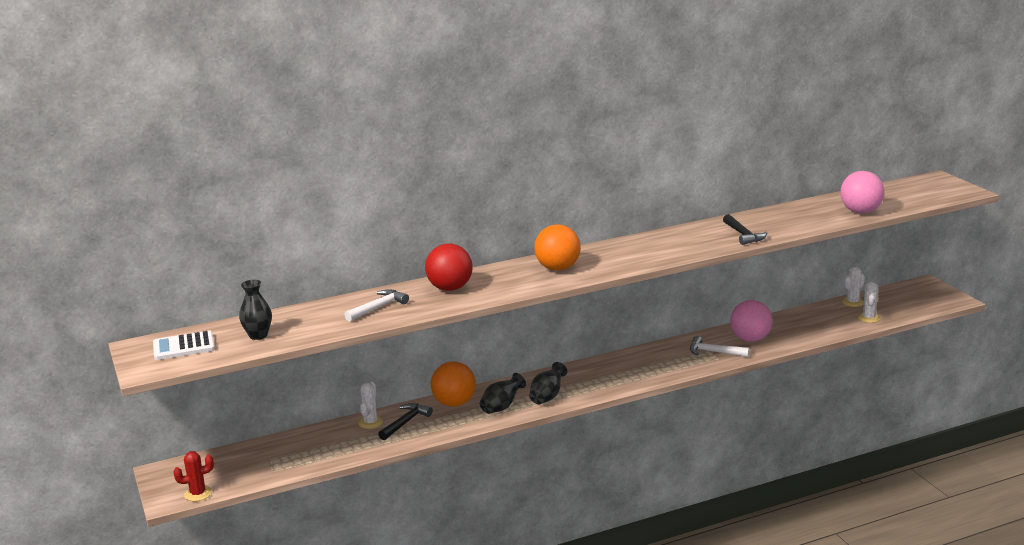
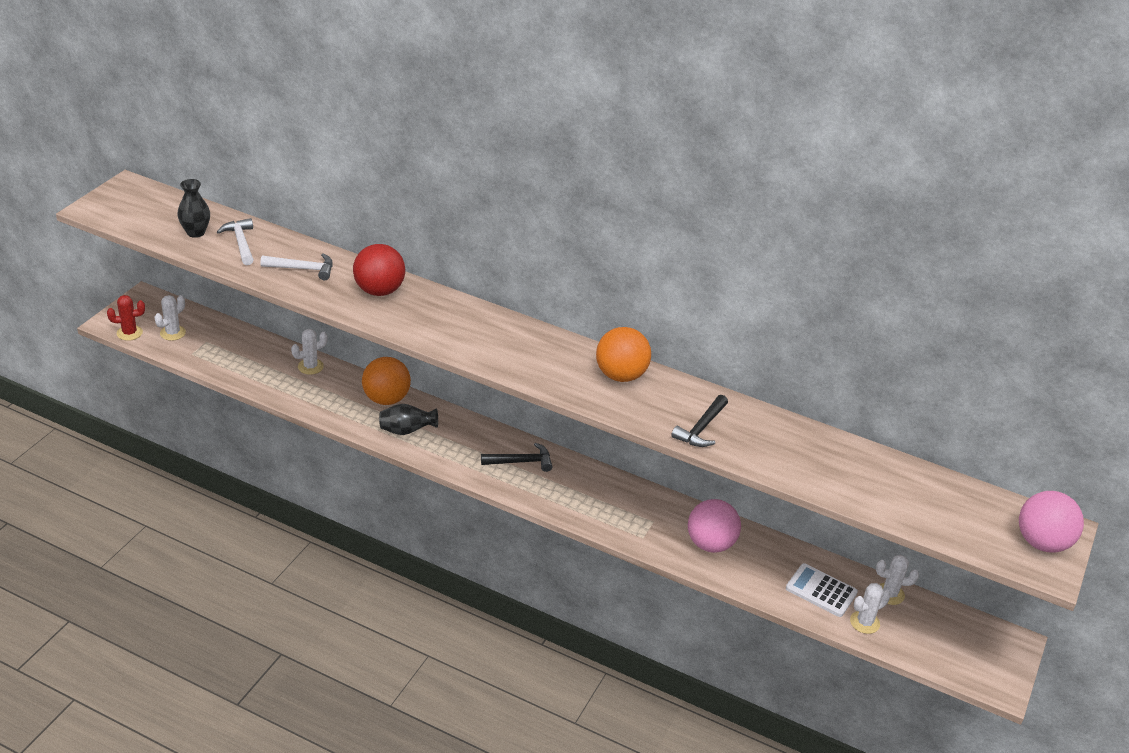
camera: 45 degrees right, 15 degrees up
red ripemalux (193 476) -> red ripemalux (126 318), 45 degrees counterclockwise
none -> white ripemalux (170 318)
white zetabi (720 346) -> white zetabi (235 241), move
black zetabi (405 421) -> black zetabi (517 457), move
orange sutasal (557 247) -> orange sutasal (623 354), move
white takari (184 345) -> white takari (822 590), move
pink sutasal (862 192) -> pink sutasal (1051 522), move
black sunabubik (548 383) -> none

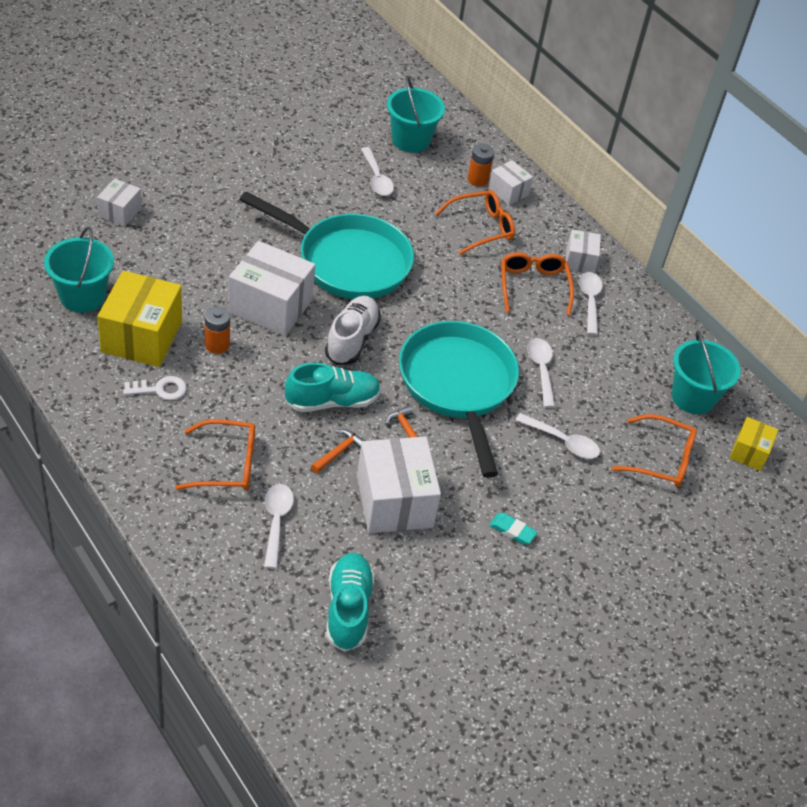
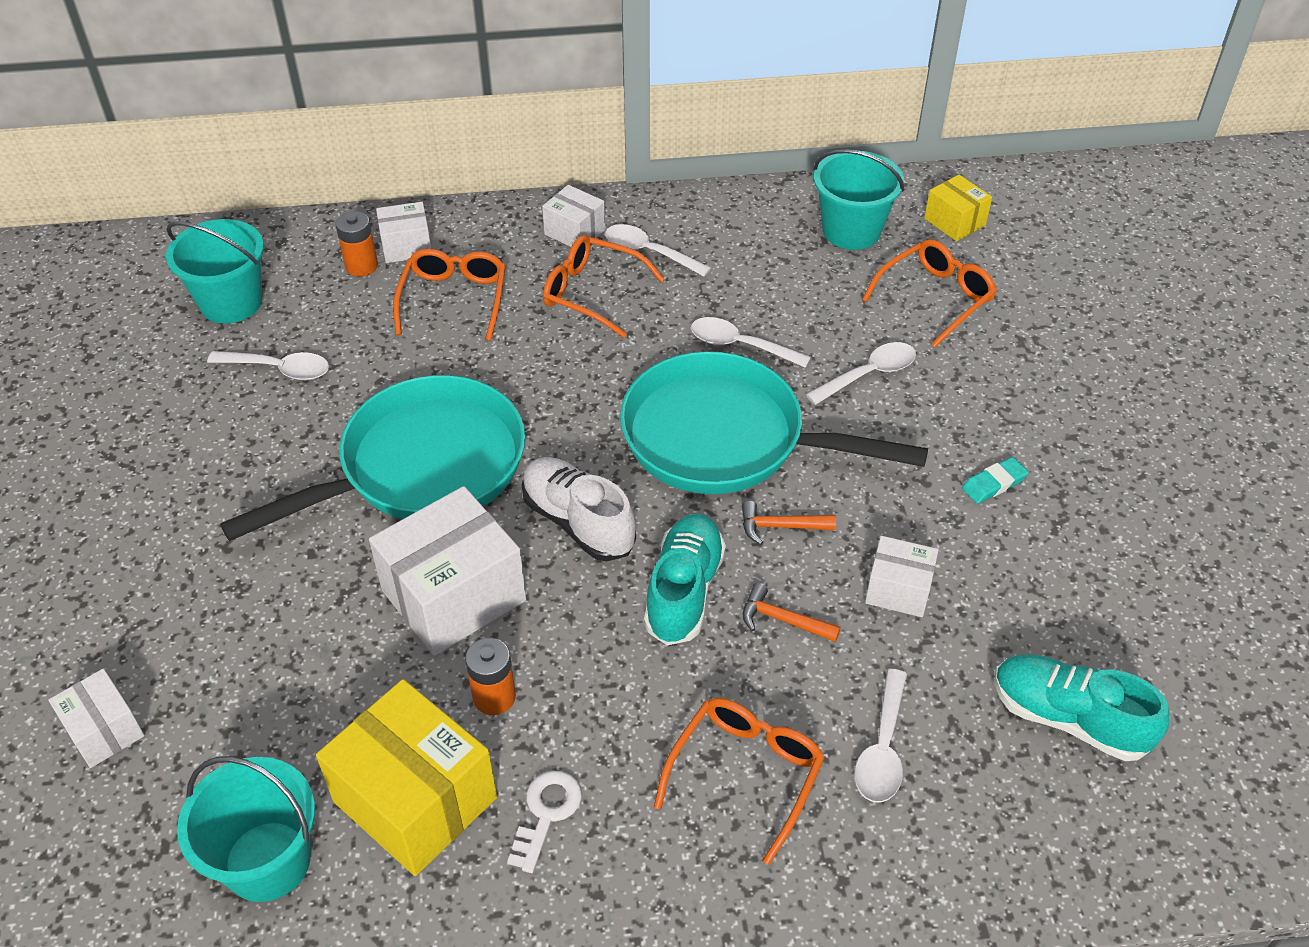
camera: 55 degrees left, 0 degrees up
orange zetabi (338 451) -> orange zetabi (792 612), 45 degrees counterclockwise
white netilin (279 526) -> white netilin (880 735), 105 degrees counterclockwise
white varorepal (399 484) -> white varorepal (902 576), x0.53

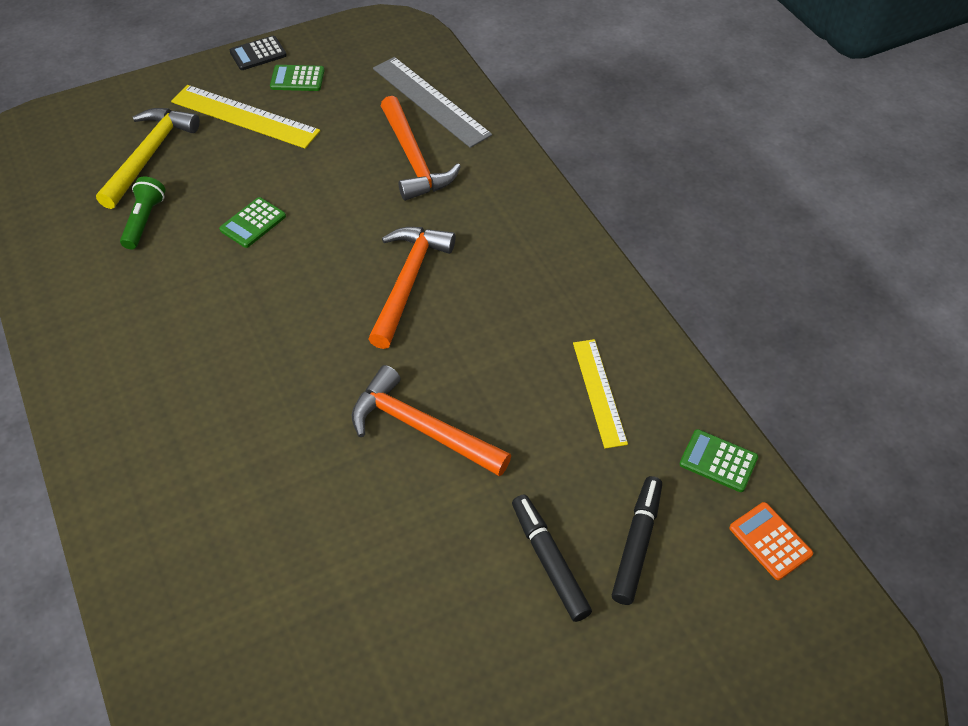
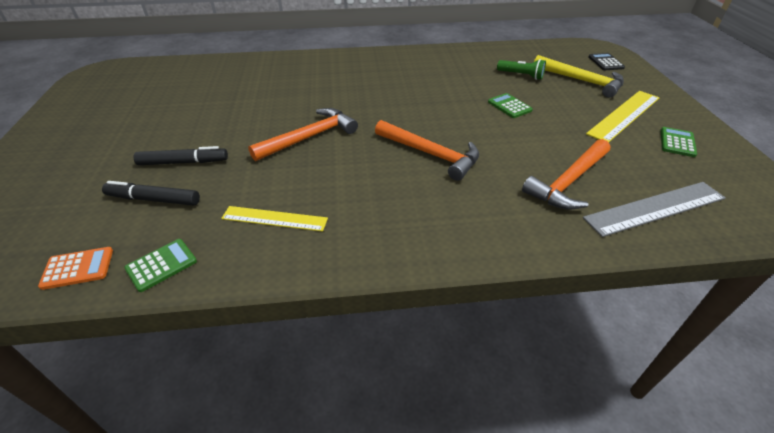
camera: 110 degrees right, 10 degrees down
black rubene (637 540) -> black rubene (151 193), 150 degrees clockwise
orange zetabi (421 148) -> orange zetabi (566 174), 45 degrees counterclockwise
black takari (258 53) -> black takari (607 61), move

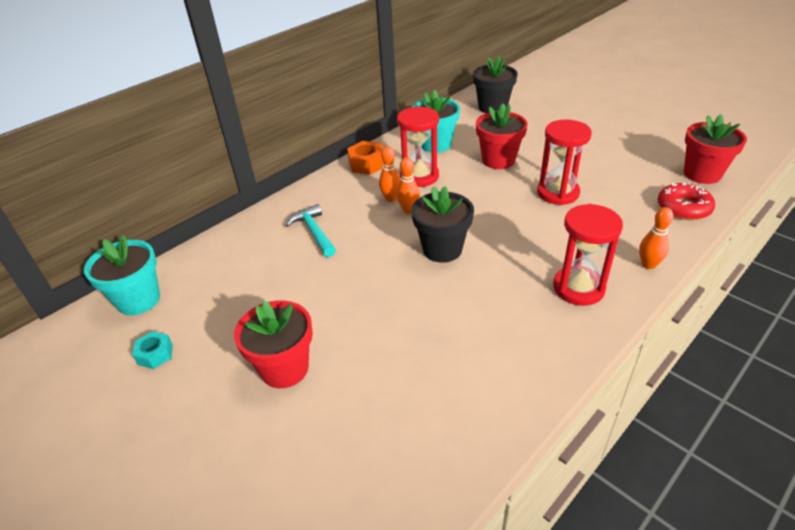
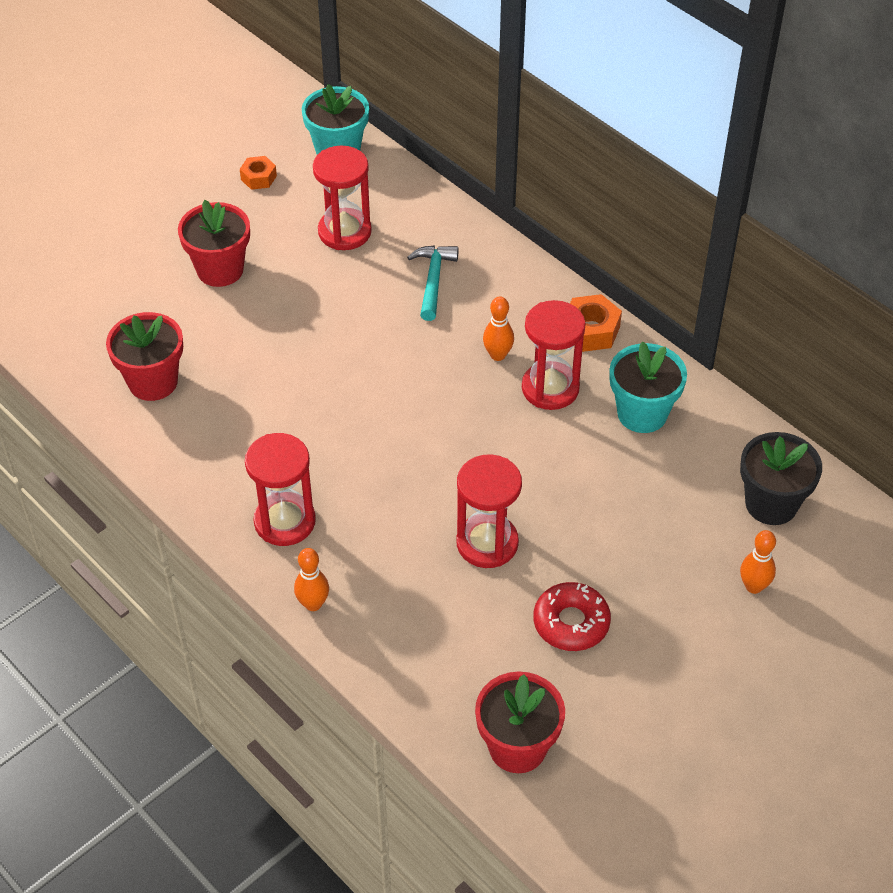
camera: 90 degrees right, 10 degrees up
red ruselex (502 136) -> red ruselex (144 356), move
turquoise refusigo (152 350) -> orange refusigo (258 173)
none -> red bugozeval (342 197)
turquoise zetabi (311 230) -> turquoise zetabi (433 283), 60 degrees counterclockwise
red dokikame (686 201) -> red dokikame (572 616), move
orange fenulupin (408 185) -> orange fenulupin (758 562), move
black ruselex (442 224) -> none

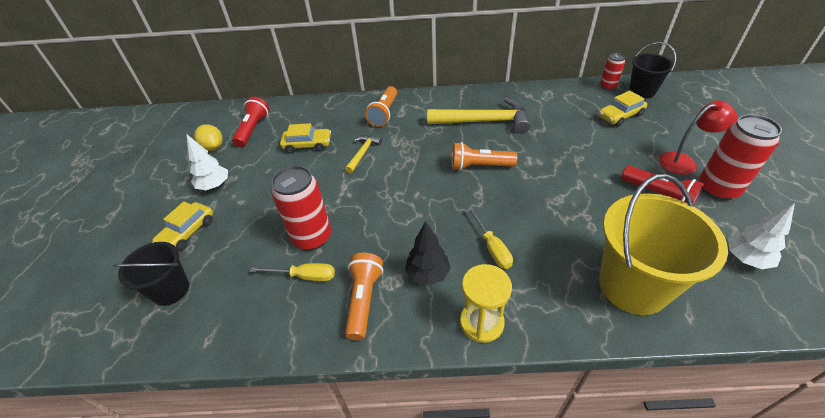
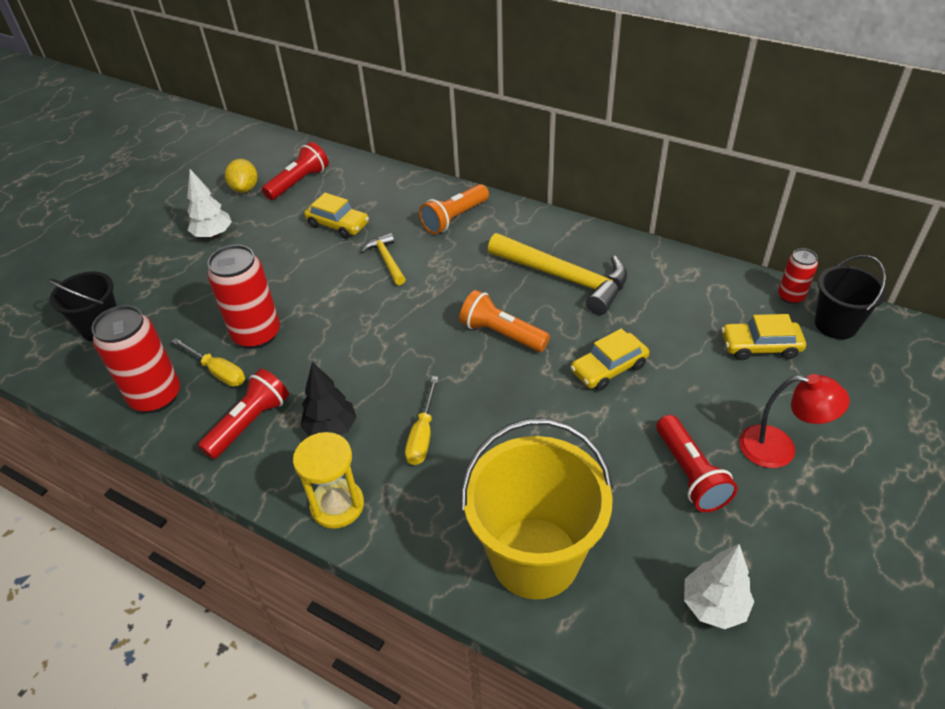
camera: 30 degrees right, 0 degrees up
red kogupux (740 157) -> red kogupux (135 359), move
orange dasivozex (364 296) -> red dasivozex (243 414)
yellow zetabi (363 154) -> yellow zetabi (383 259), 75 degrees counterclockwise
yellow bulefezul (182 226) -> yellow bulefezul (610 359), move

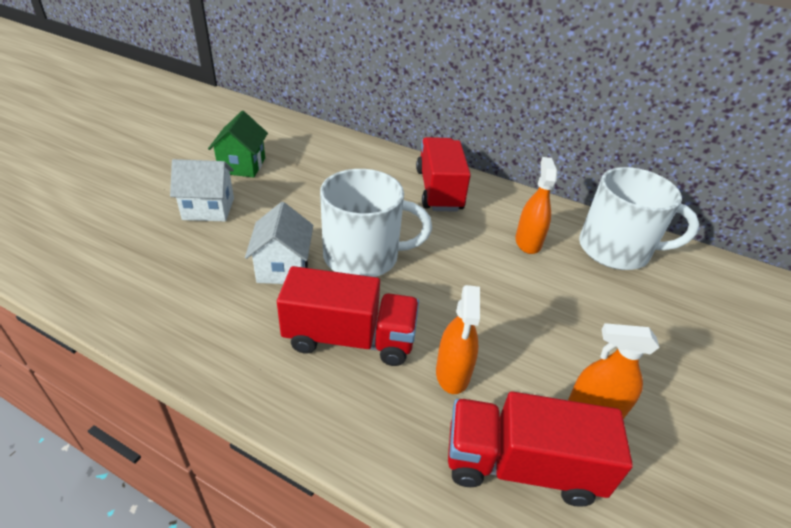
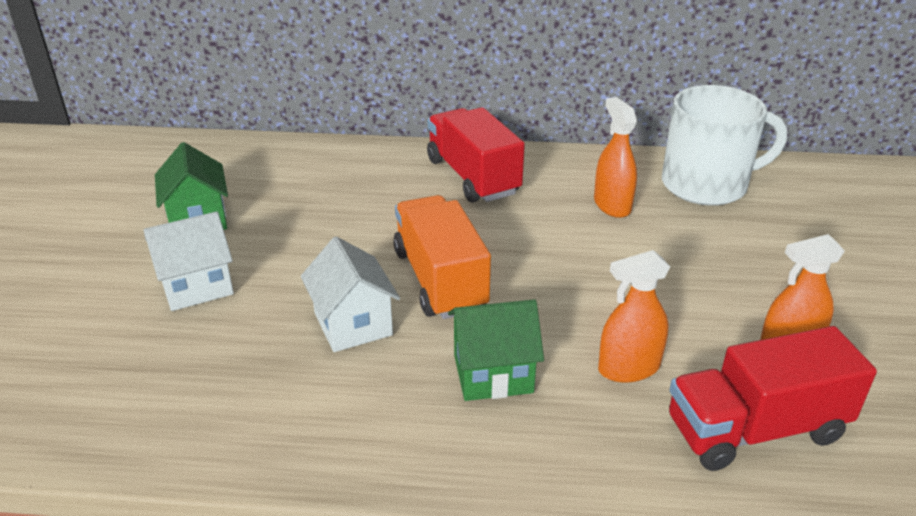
camera: 20 degrees left, 5 degrees down
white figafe (376 223) -> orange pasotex (442 257)
red pasotex (348 316) -> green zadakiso (496 350)
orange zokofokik (458 339) -> orange zokofokik (634 316), 90 degrees clockwise

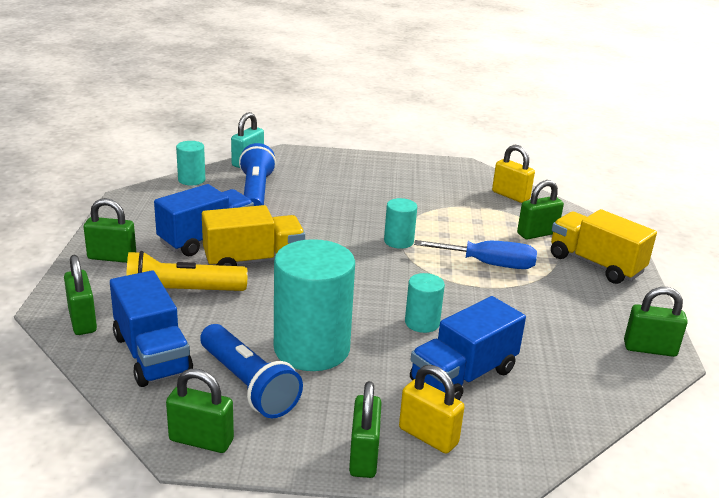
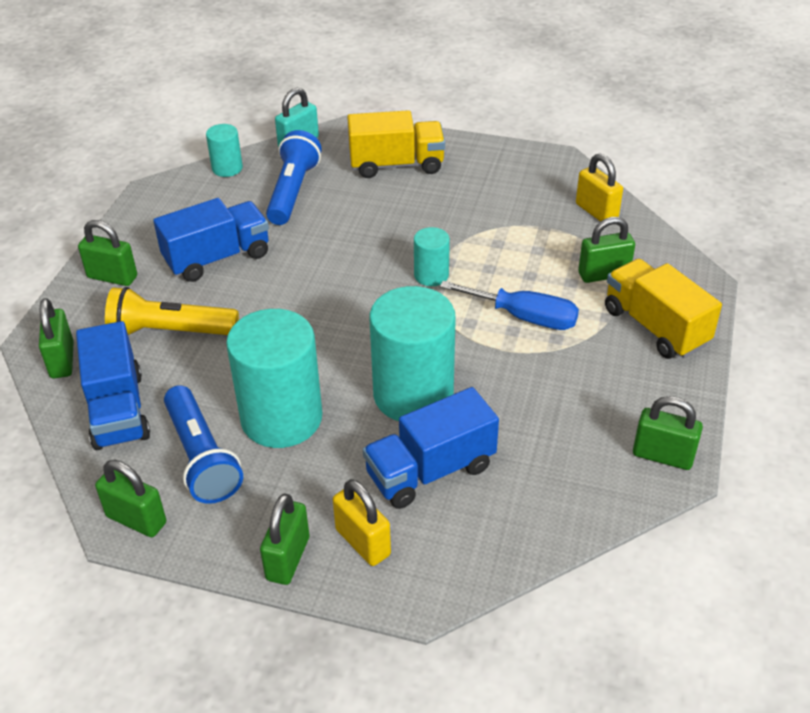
camera: 15 degrees right, 15 degrees up
yellow pasotex (253 235) -> yellow pasotex (396 144), move
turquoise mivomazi (425 303) -> turquoise mivomazi (413 353), x2.05

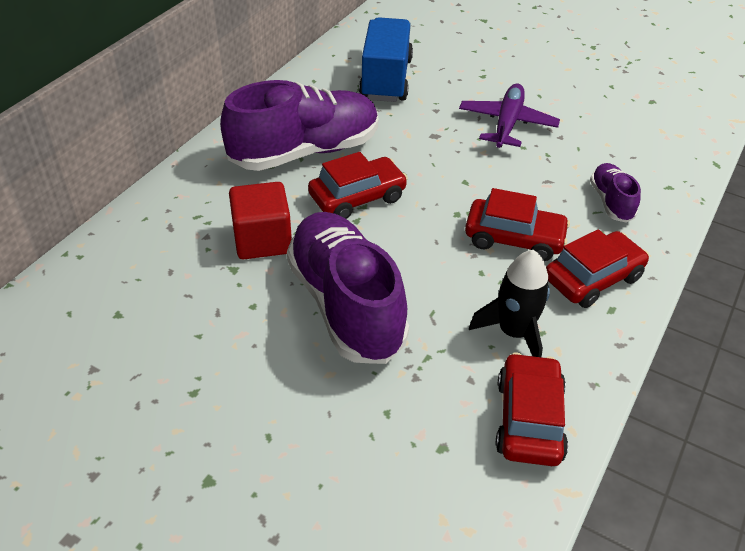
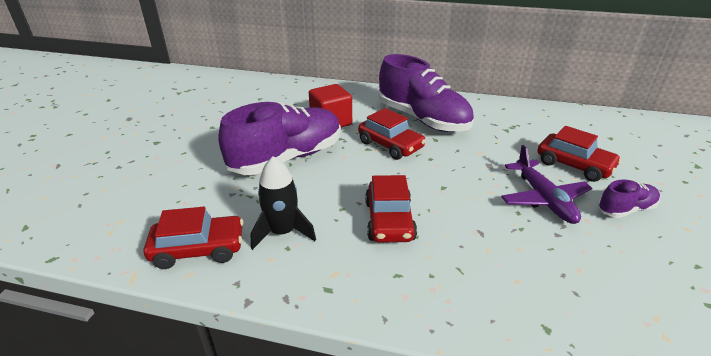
camera: 75 degrees right, 10 degrees down
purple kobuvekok (509 115) -> purple kobuvekok (546 184), 75 degrees clockwise
red bulefezul (597 268) -> red bulefezul (579 154), move
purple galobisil (615 193) -> purple galobisil (628 198), move
blue pasotex (386 59) -> none

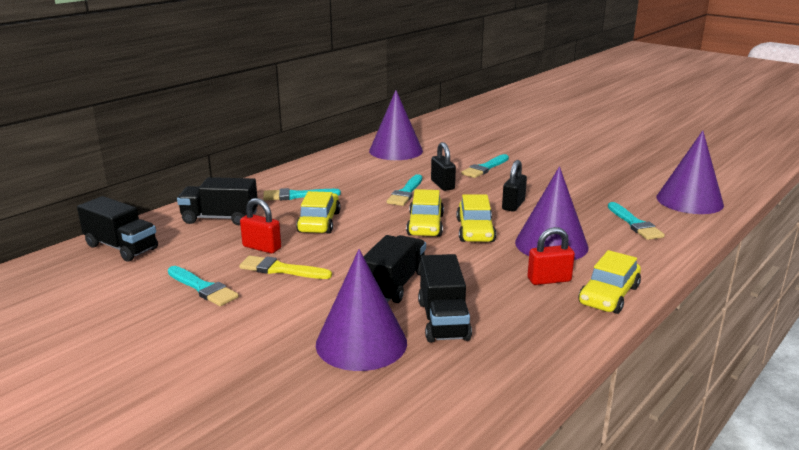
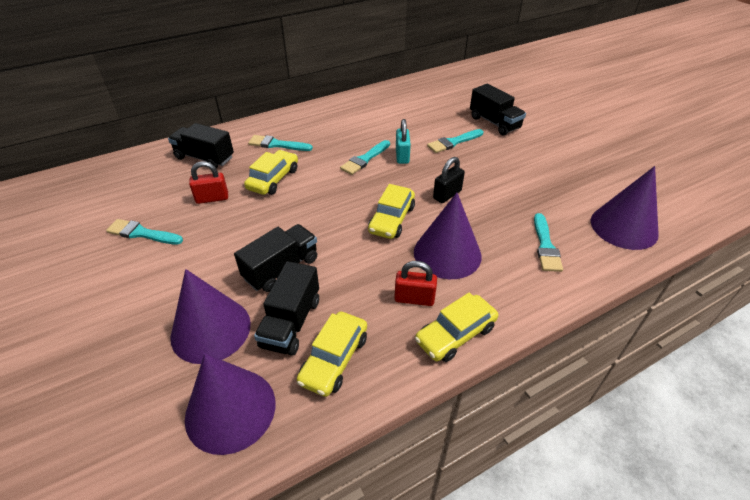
camera: 20 degrees right, 20 degrees up
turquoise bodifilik (203 286) -> turquoise bodifilik (144 232), 135 degrees clockwise
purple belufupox (396 125) -> purple belufupox (230 404), move
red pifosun (260 226) -> red pifosun (208 182), 60 degrees counterclockwise
yellow bulefezul (425 213) -> yellow bulefezul (332 354), move
black pifosun (443 166) -> turquoise pifosun (403 141)
black pasotex (117 229) -> black pasotex (498 109), move
yellow bodifilik (285 267) -> none

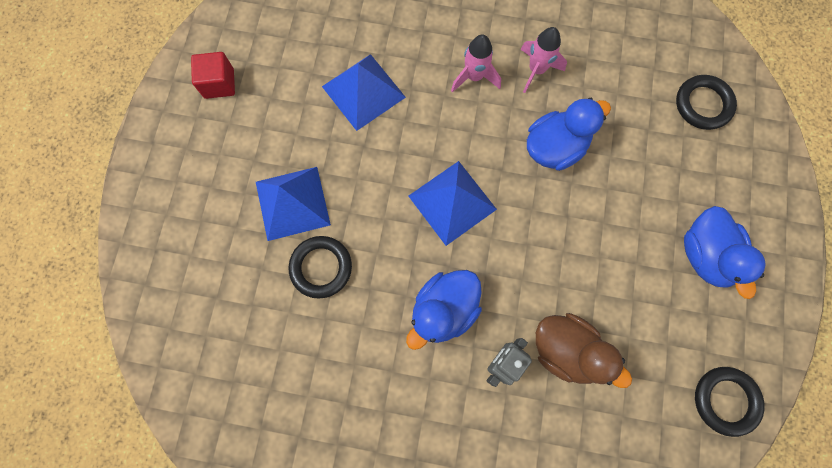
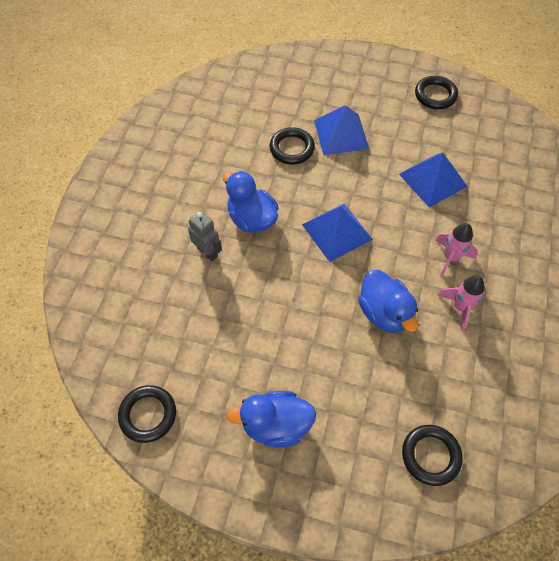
camera: 95 degrees right, 15 degrees down
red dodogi (213 75) -> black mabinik (436 92)
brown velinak (584 350) -> none

